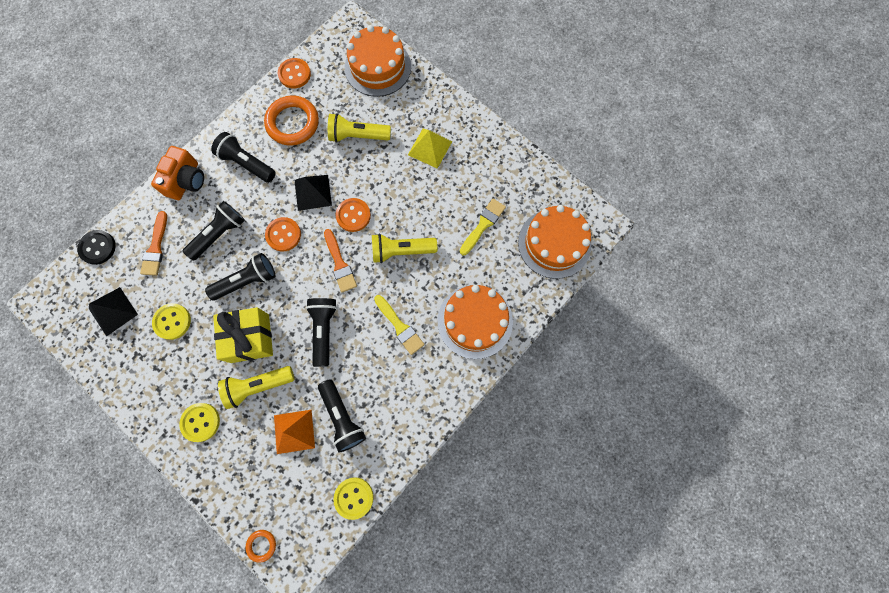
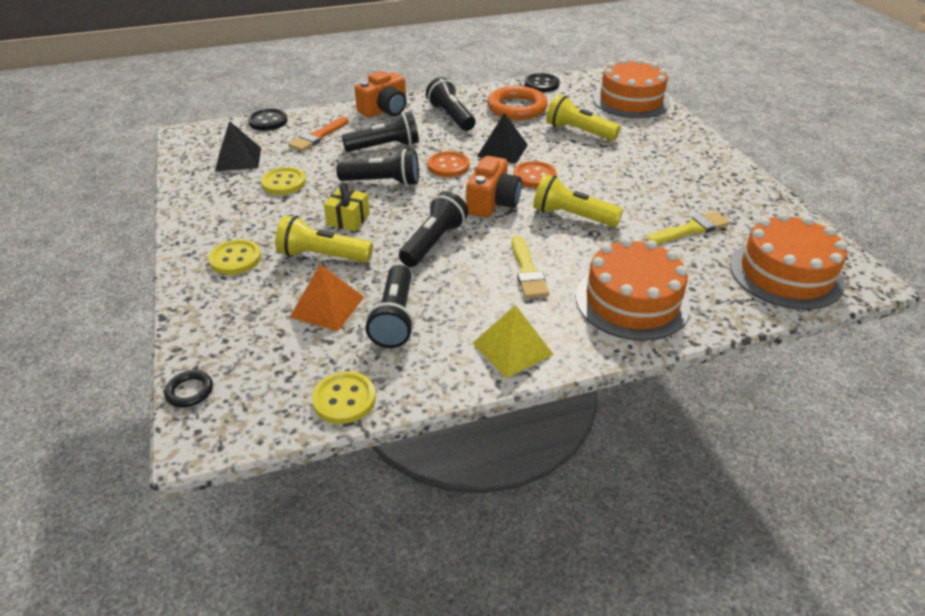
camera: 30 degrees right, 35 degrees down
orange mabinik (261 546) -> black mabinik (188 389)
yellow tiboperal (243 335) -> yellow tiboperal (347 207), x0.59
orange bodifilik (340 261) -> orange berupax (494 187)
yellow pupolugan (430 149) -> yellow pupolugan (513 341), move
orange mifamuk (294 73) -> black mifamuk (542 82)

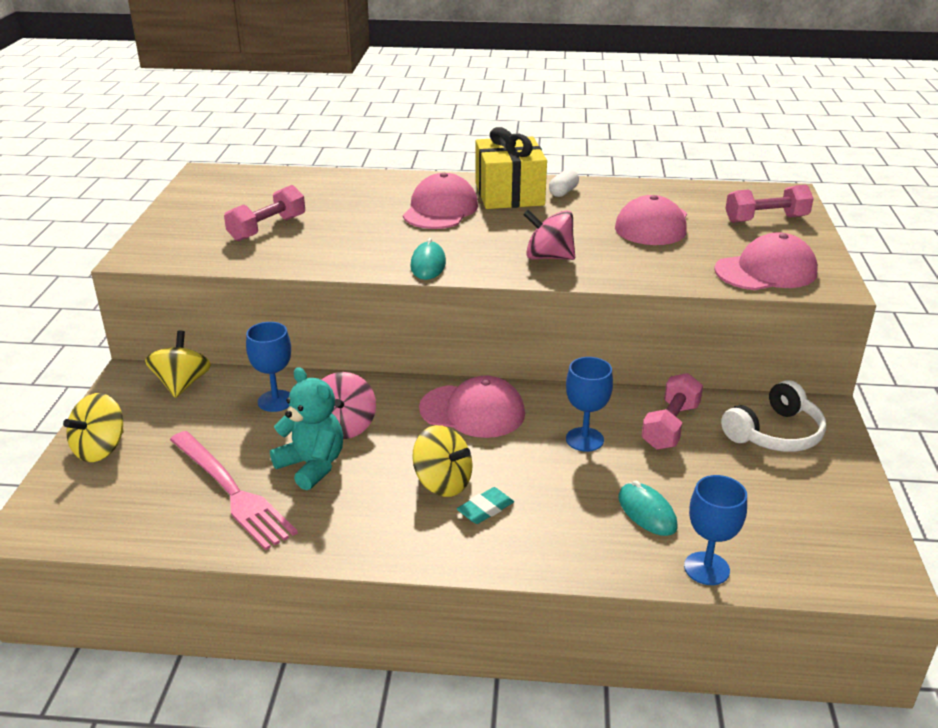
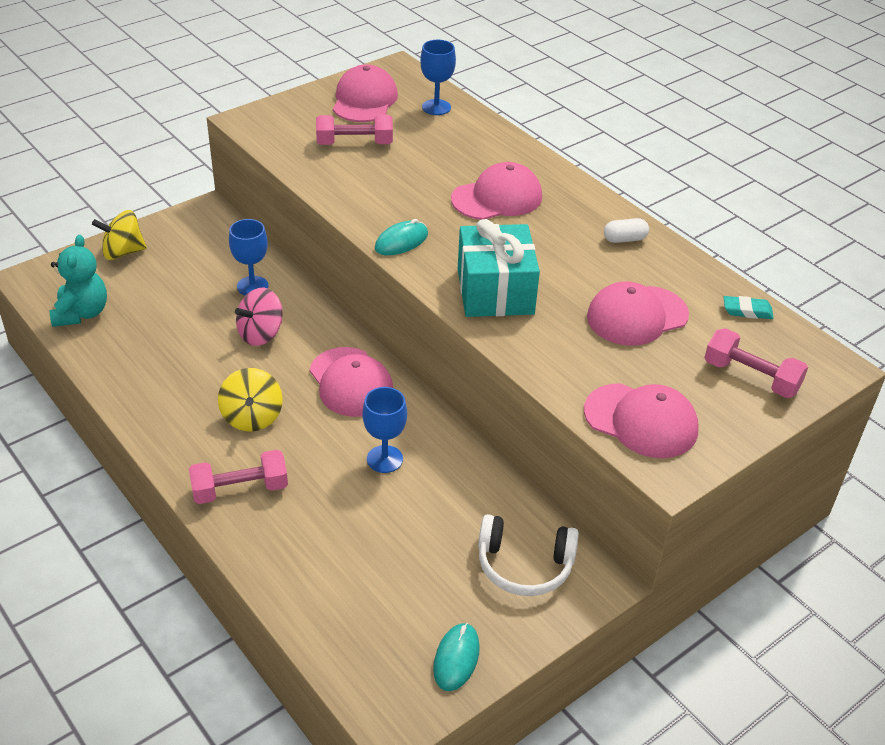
camera: 45 degrees right, 10 degrees up
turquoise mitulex (306 428) -> turquoise mitulex (78 281), move
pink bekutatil (672 411) -> pink bekutatil (238 477), move
none -> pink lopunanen (365 93)
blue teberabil (715 530) -> blue teberabil (438 77), move
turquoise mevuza (648 508) -> turquoise mevuza (456 657), move
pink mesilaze (549 235) -> turquoise tiboperal (499 268)
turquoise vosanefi (485 505) -> turquoise vosanefi (749 307), move
yellow mesilaze (178 364) -> none
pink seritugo (234 490) -> none
yellow tiboperal (511 168) -> none

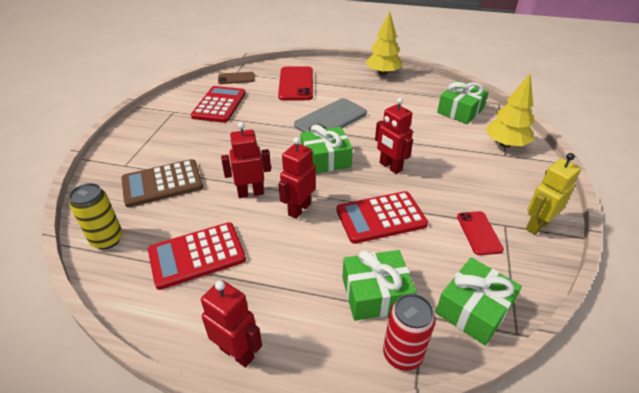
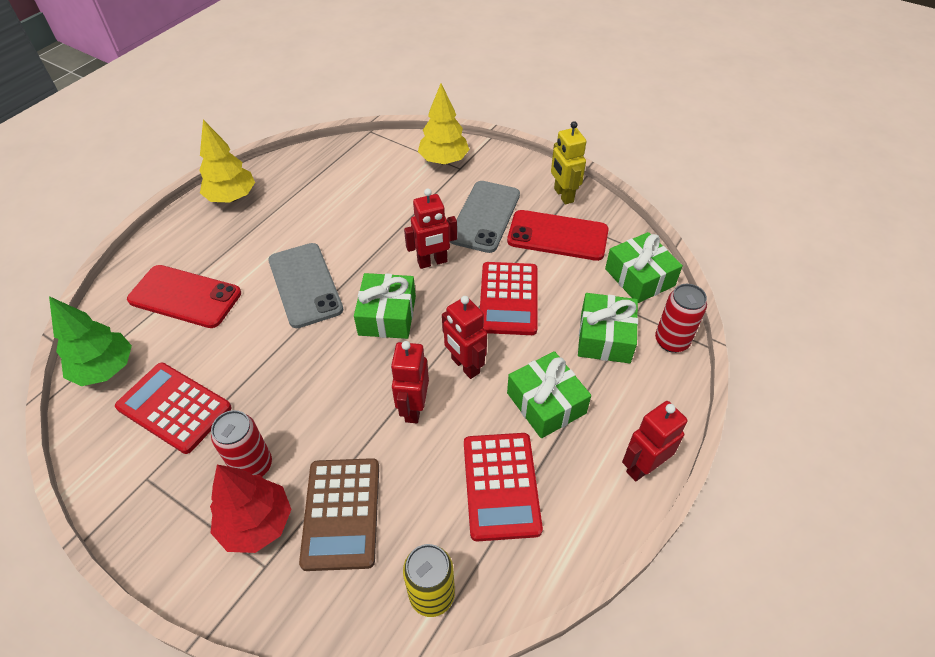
camera: 70 degrees left, 10 degrees up
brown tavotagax (236 78) -> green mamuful (90 341)
none -> red mamuful (250 509)
none -> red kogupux (241 443)
none -> grey tavotagax (485 217)
red tavotagax (480 233) -> red tavotagax (557 235), x1.74
green tiboperal (463 102) -> green tiboperal (549 394), move

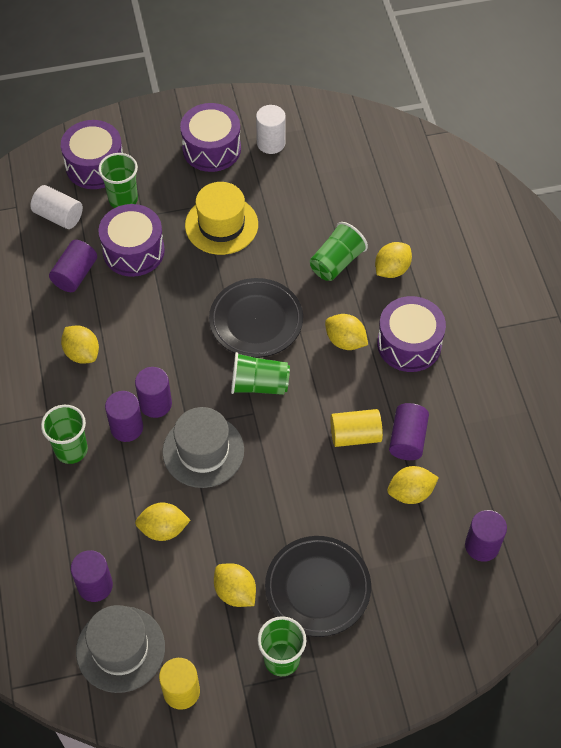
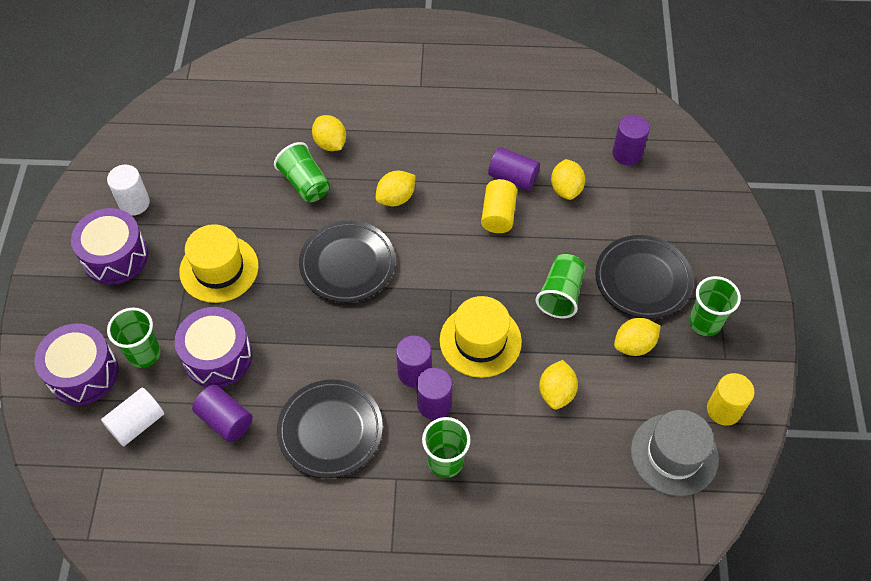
camera: 75 degrees left, 0 degrees up
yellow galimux (80 344) -> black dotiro (330 428)
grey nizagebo (203 447) -> yellow nizagebo (481 337)
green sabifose (260 373) -> green sabifose (560 286), move
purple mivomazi (92 576) -> none
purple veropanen (411 334) -> none

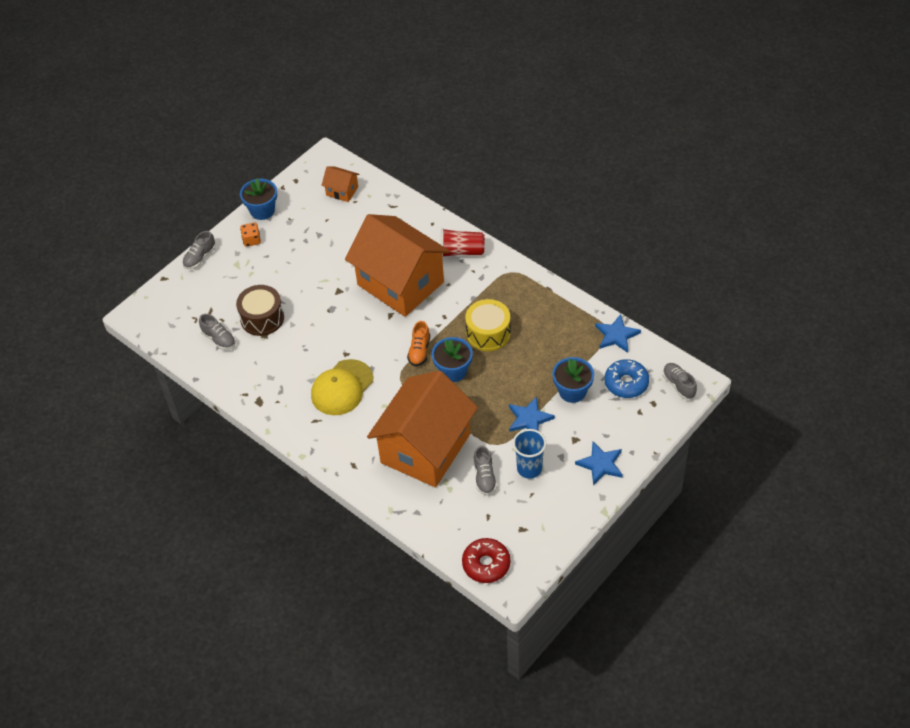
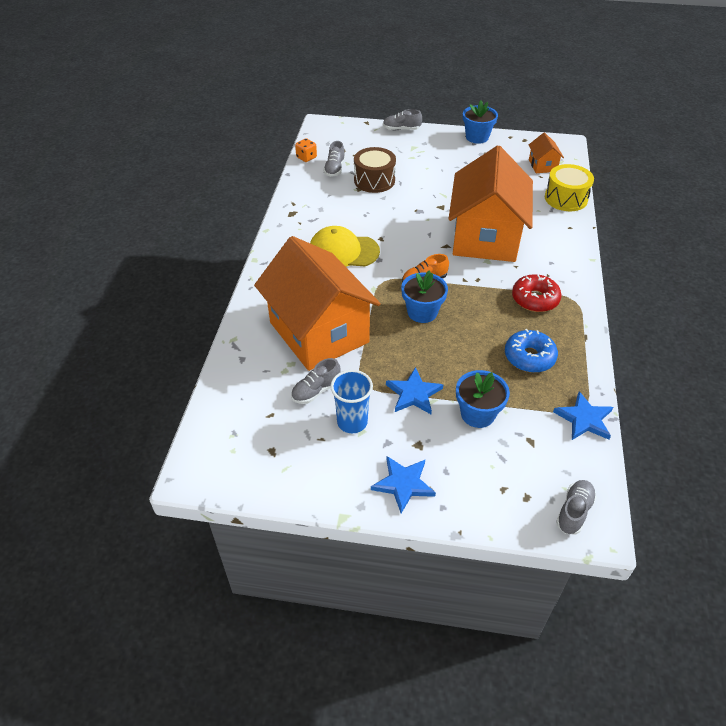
camera: 55 degrees right, 5 degrees down
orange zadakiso (422 428) -> orange zadakiso (317 303), 60 degrees clockwise
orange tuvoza (250 235) -> orange tuvoza (306 150), move
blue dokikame (627 378) -> blue dokikame (531 351), move
red dokikame (486 560) -> red dokikame (537 293), move
yellow veropanen (488 325) -> yellow veropanen (569 187), move
red sabifose (463 242) -> none

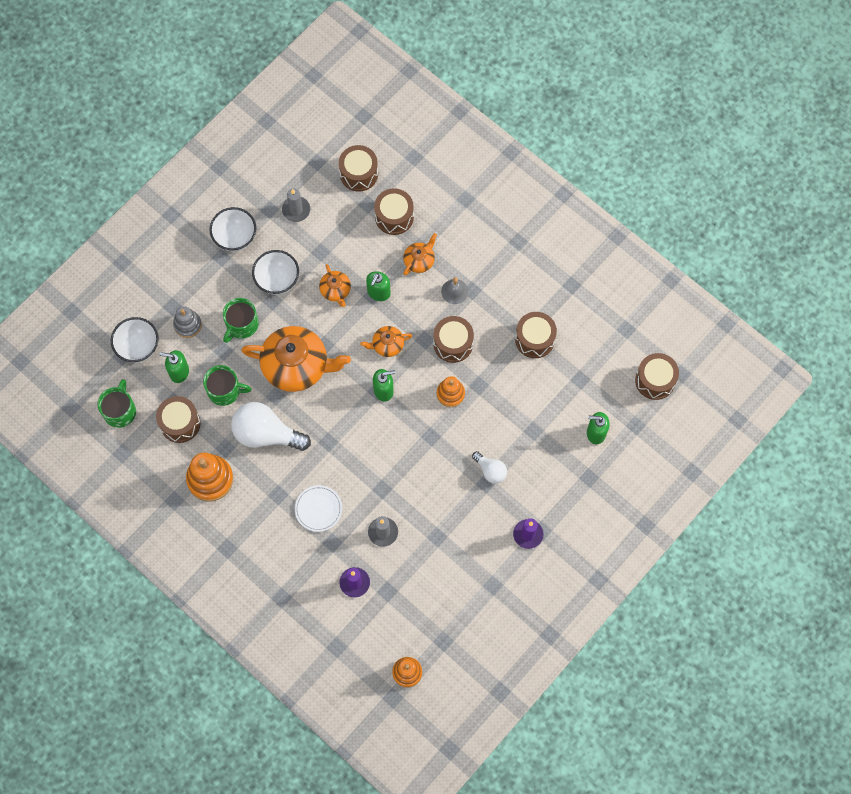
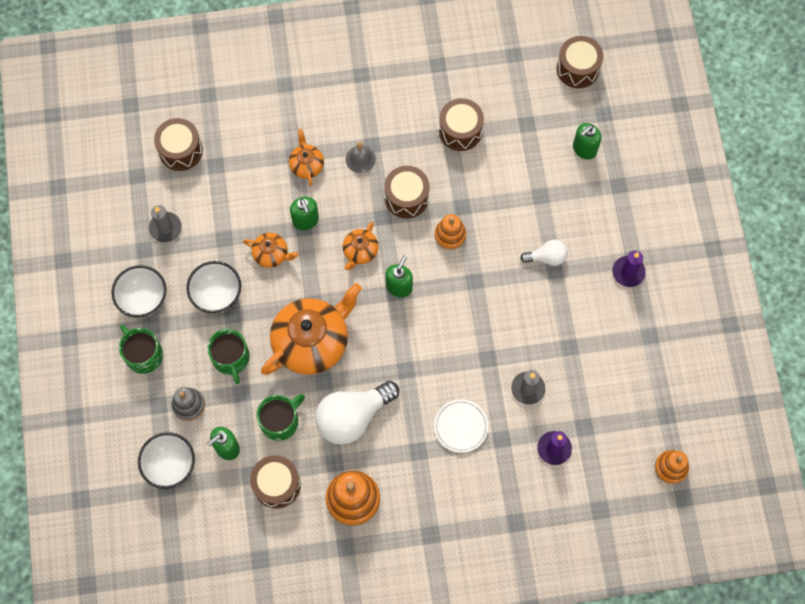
camera: 50 degrees left, 0 degrees up
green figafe (117 403) -> green figafe (141 349), move
brown veropanen (394 211) -> none

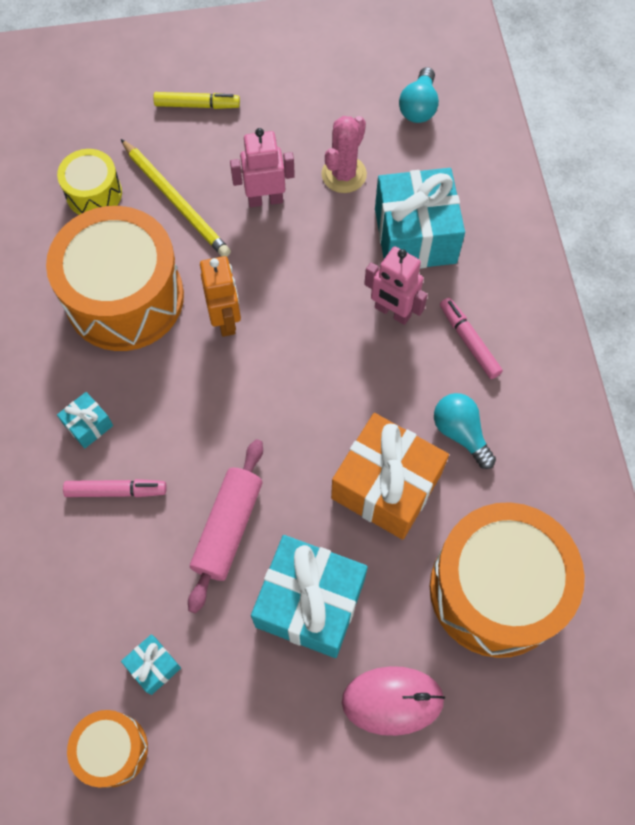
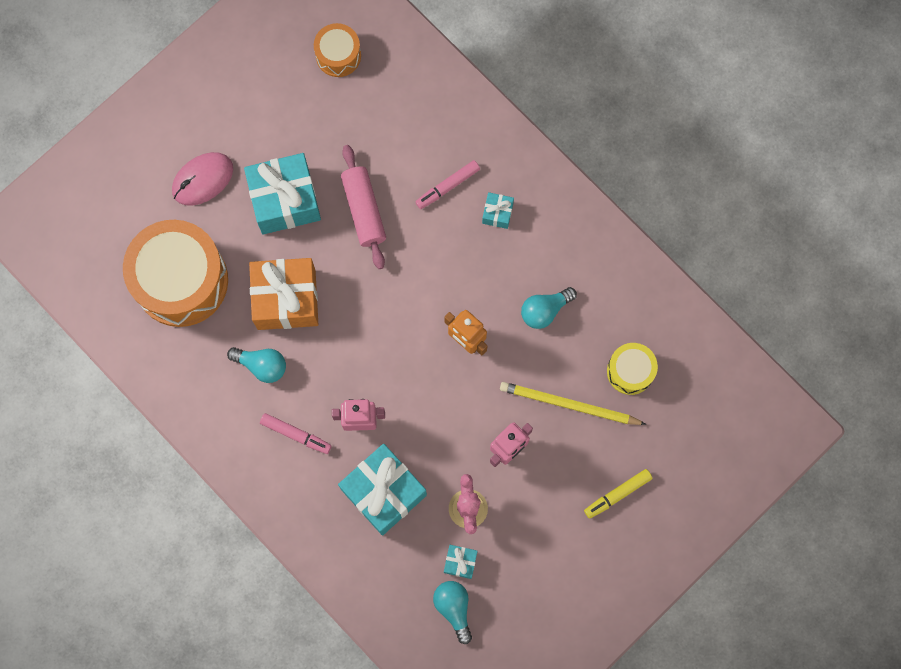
camera: 145 degrees right, 10 degrees up
turquoise tiboperal (151 664) -> turquoise tiboperal (461 562), move
orange veropanen (115 278) -> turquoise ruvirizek (549 308)

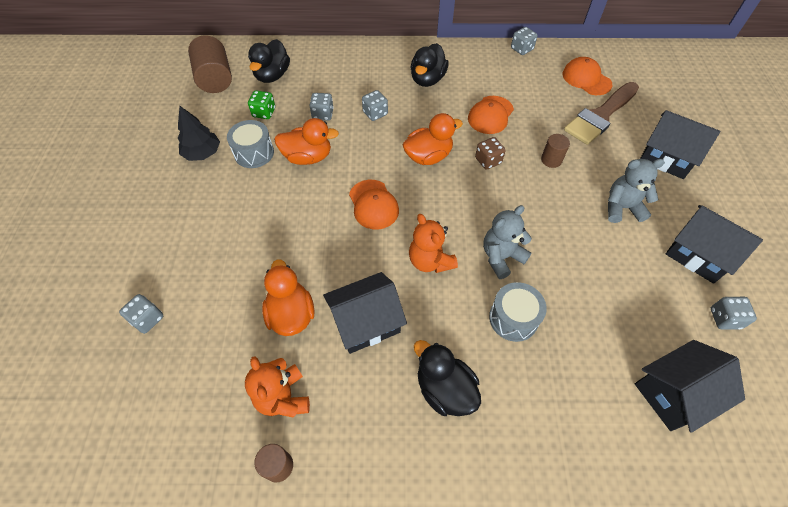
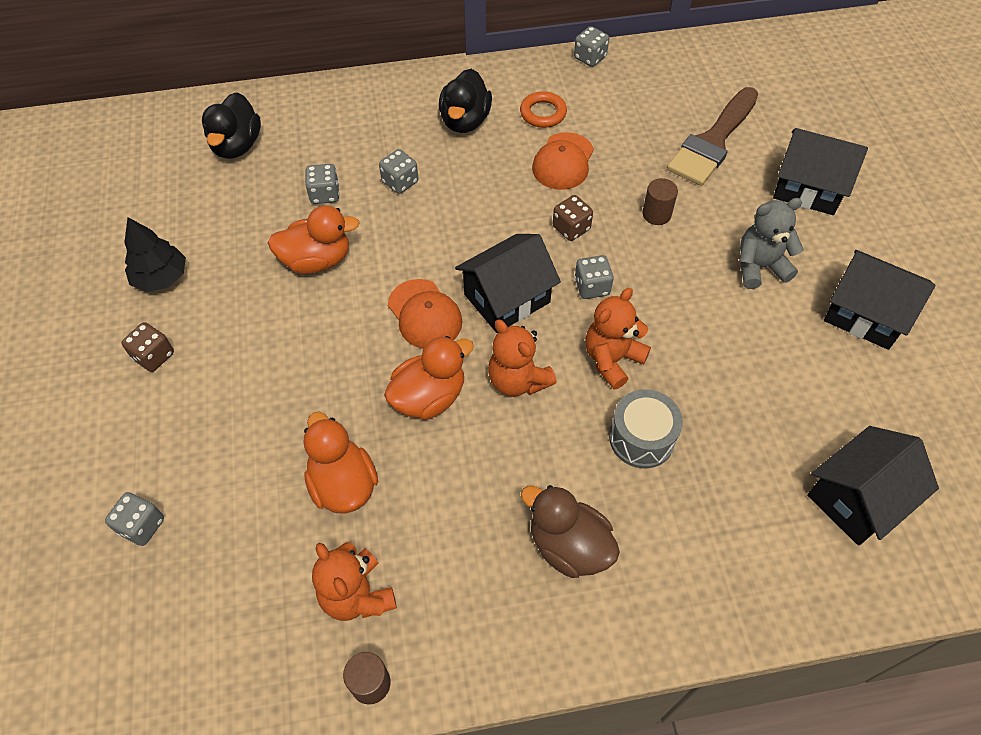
camera: 10 degrees left, 0 degrees up
none -> brown tuvoza (147 347)
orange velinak (433 139) -> orange velinak (429 378), move
black zadakiso (365 313) -> black zadakiso (508 283), move
none -> orange mabinik (543 109)
black velinak (447 378) -> brown velinak (570 531)
grey tuvoza (734 313) -> grey tuvoza (594 277), move
grey mitulex (507 242) -> orange mitulex (618 339)
brown mivomazi (210 64) -> none
grey veropanen (250 144) -> none
green tuvoza (261 104) -> none
orange lopunanen (587 76) -> none

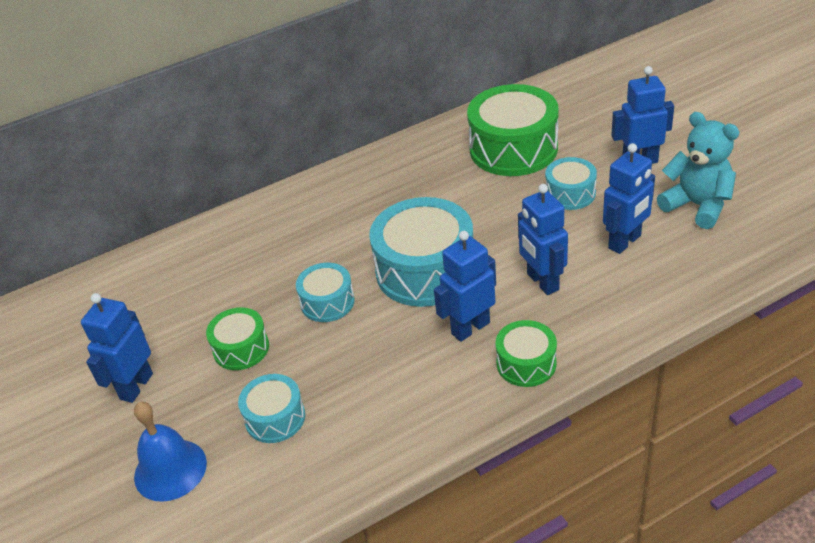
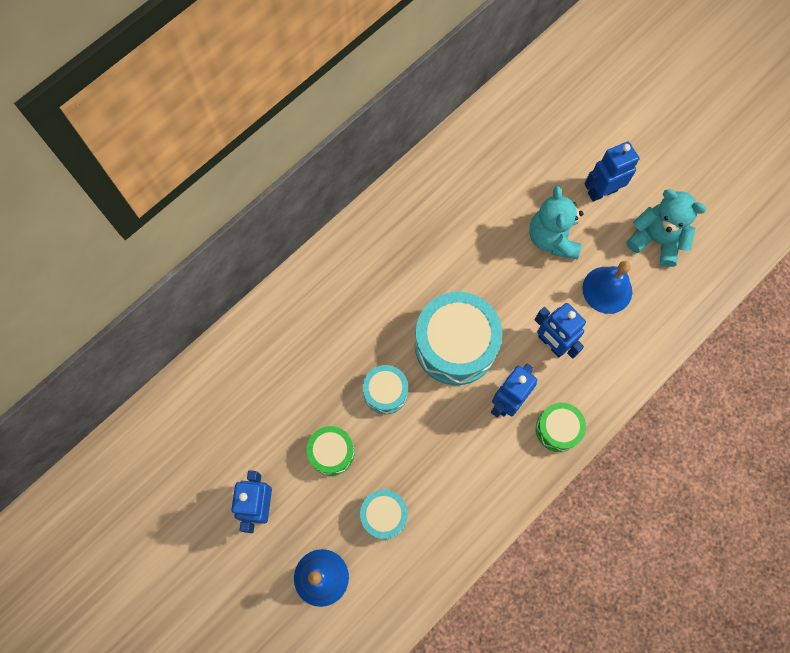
camera: 20 degrees left, 30 degrees up
turquoise veropanen (571 183) -> turquoise mitulex (556 222)
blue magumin (629 198) -> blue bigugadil (607 287)
green veropanen (513 130) -> none

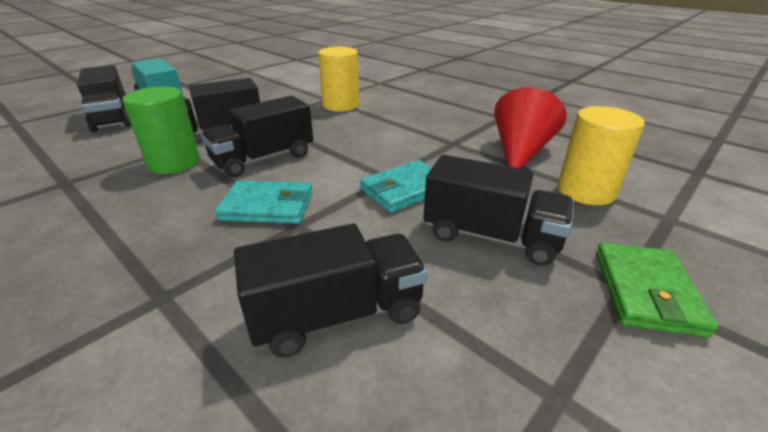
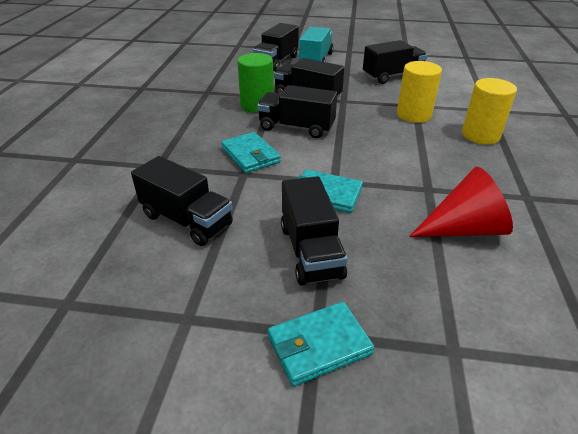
camera: 55 degrees right, 5 degrees up
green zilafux (657 290) -> turquoise zilafux (321 344)
none -> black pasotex (395 62)
yellow mivomazi (601 155) -> yellow mivomazi (489 111), move

